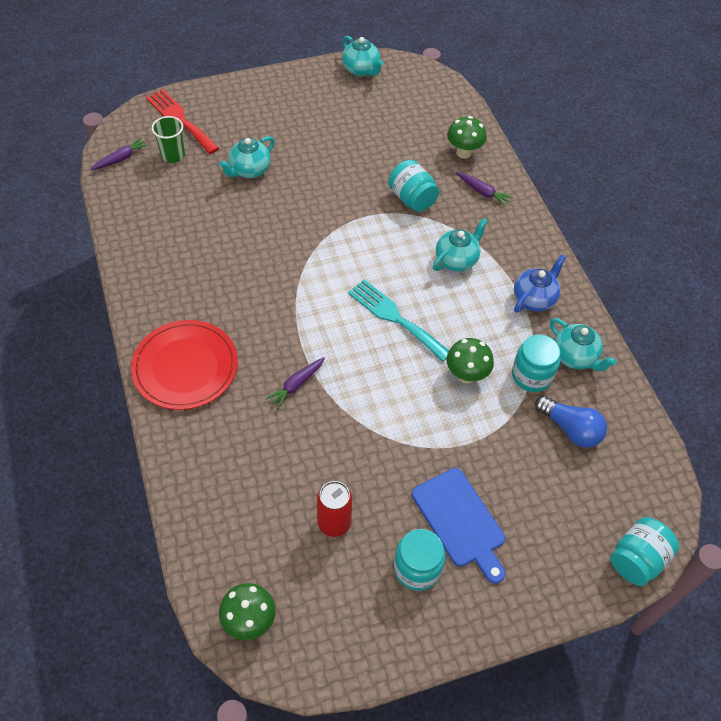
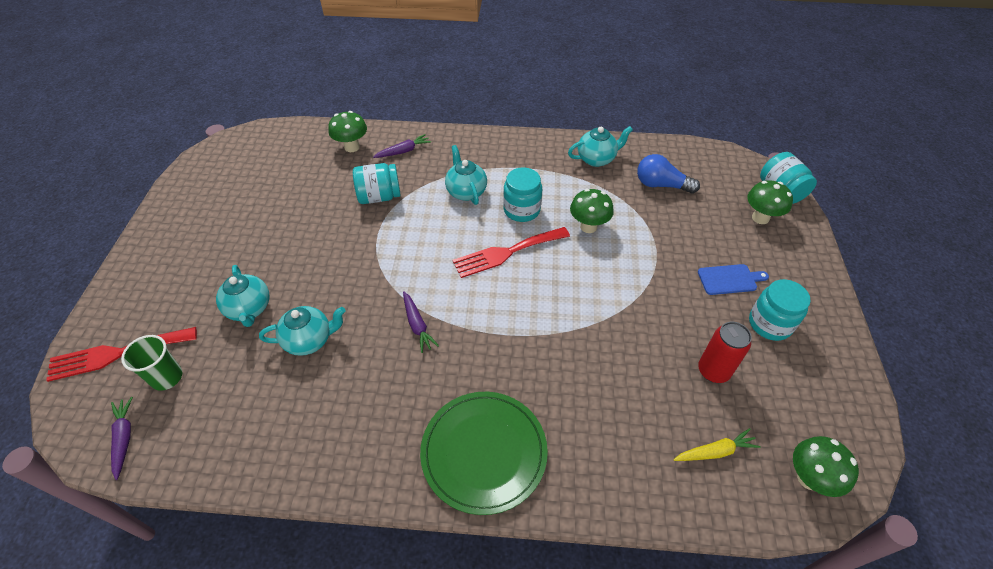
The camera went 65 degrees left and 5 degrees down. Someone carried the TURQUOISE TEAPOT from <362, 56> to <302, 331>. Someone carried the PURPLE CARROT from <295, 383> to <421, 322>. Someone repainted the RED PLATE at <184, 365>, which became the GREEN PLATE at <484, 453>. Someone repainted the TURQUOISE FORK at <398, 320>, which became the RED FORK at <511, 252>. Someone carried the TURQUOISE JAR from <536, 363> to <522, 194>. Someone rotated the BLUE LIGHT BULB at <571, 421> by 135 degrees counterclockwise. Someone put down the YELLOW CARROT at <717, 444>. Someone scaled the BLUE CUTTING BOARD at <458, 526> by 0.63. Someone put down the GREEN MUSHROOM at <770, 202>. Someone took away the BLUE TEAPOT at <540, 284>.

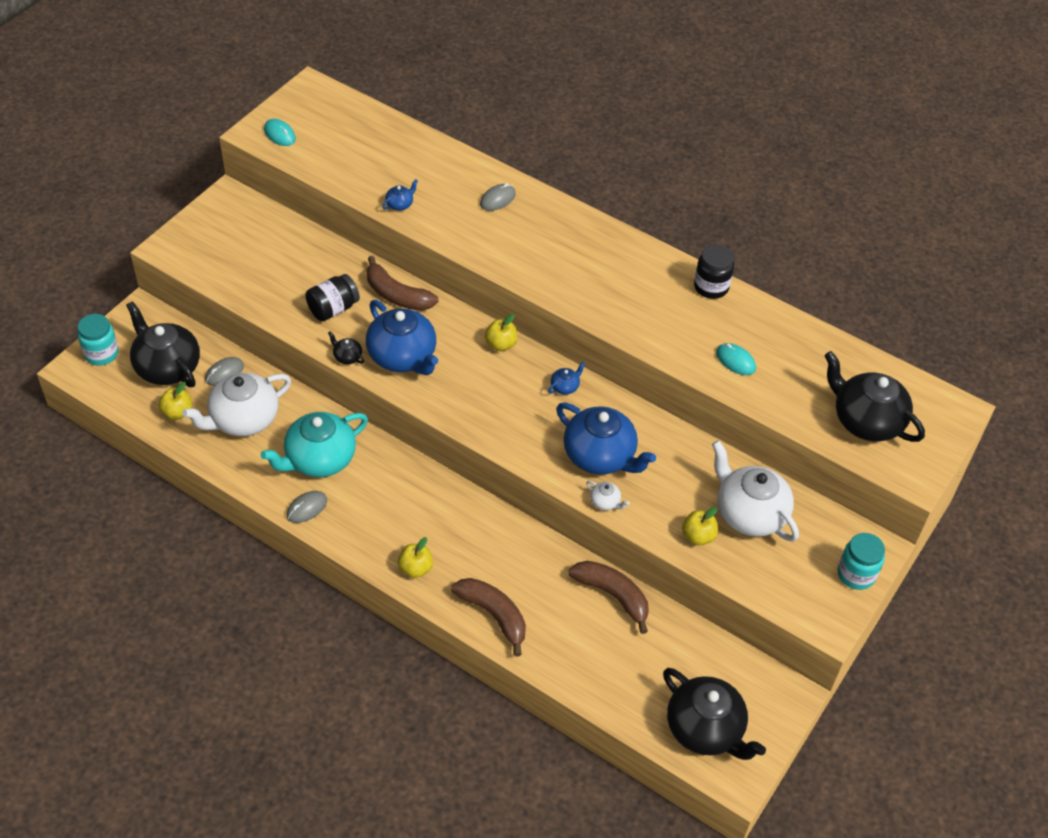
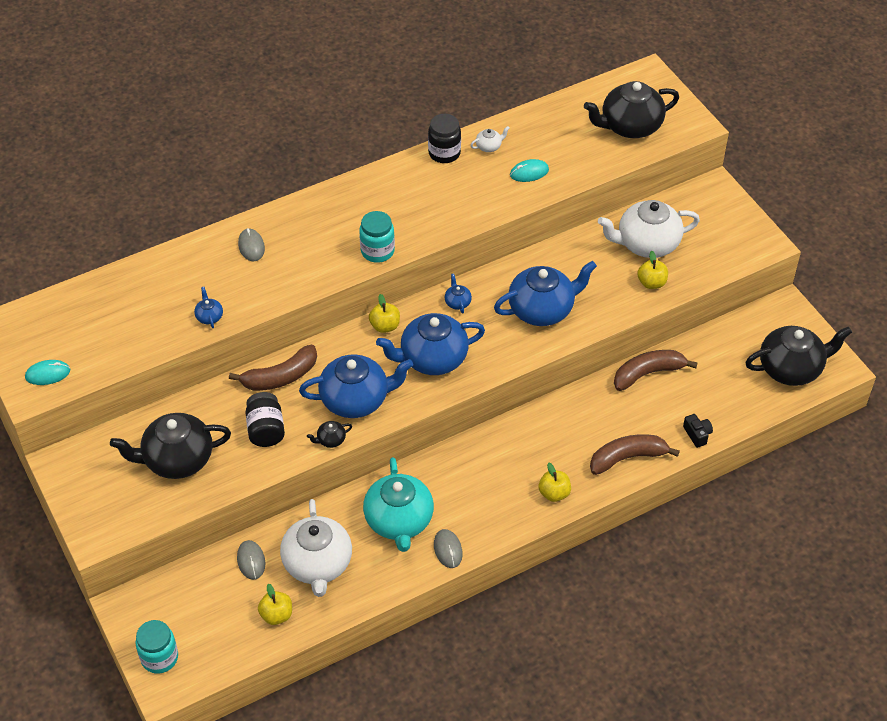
The camera went 60 degrees left and 0 degrees up. Someone carried the BLACK TEAPOT from <163, 344> to <170, 446>. Someone carried the TURQUOISE JAR from <861, 561> to <377, 237>. Someone put down the BLUE TEAPOT at <430, 344>. Someone carried the WHITE TEAPOT from <607, 495> to <490, 139>. Someone put down the BLACK CAMERA at <698, 431>.

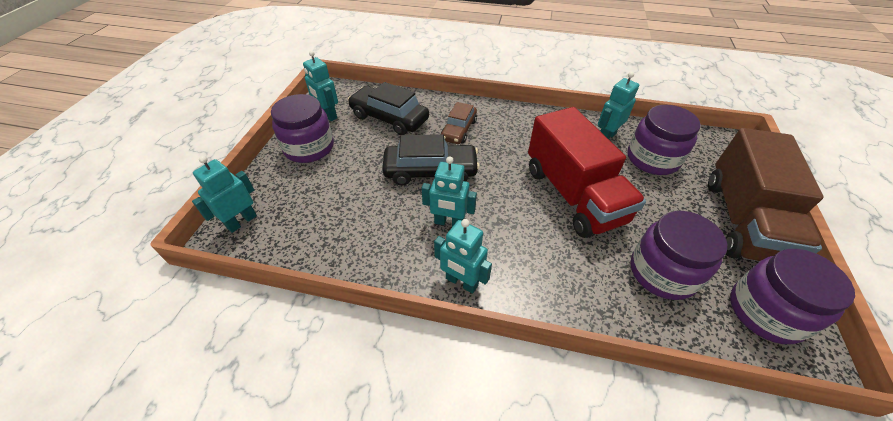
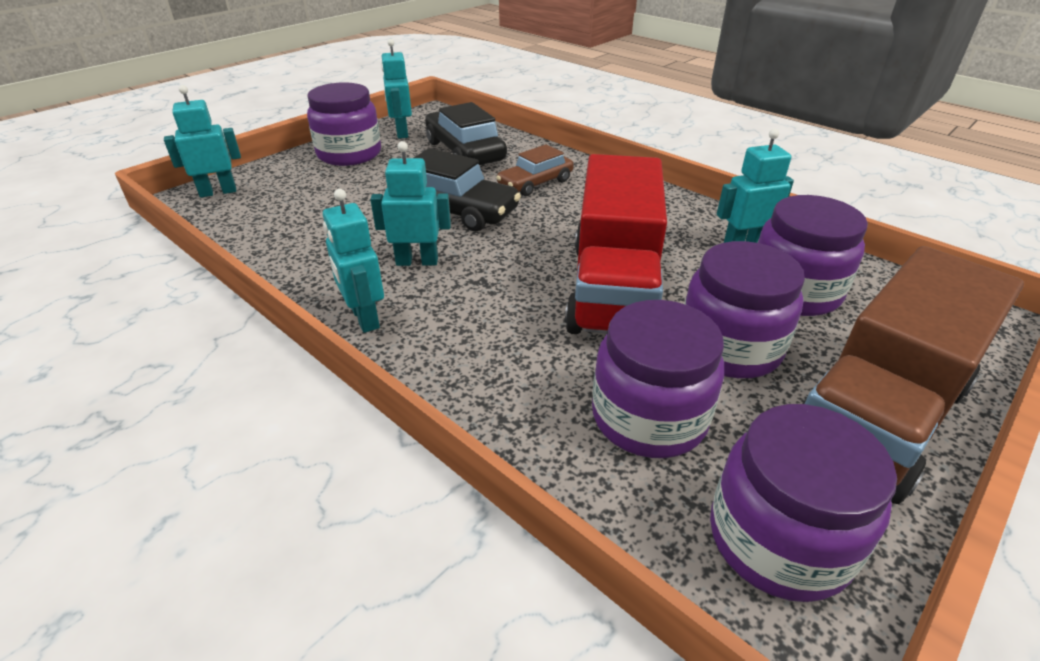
The camera went 30 degrees right and 10 degrees down. Someone rotated the TURQUOISE ROBOT at <449, 191> by 135 degrees clockwise. Someone put down the PURPLE JAR at <744, 309>.

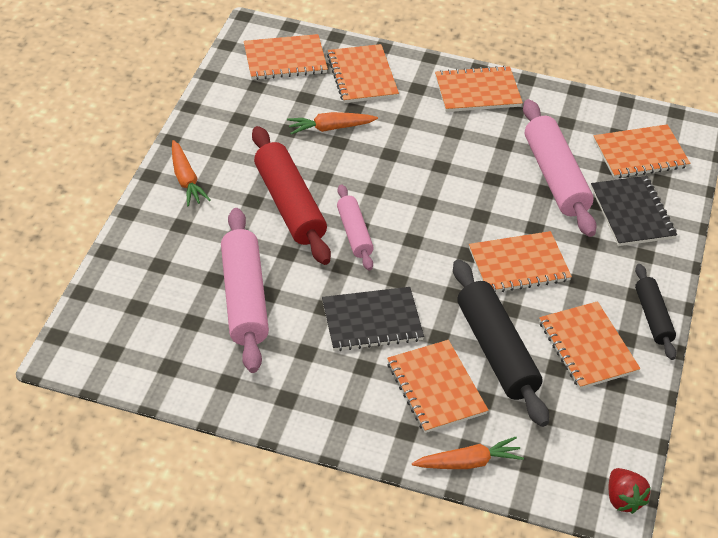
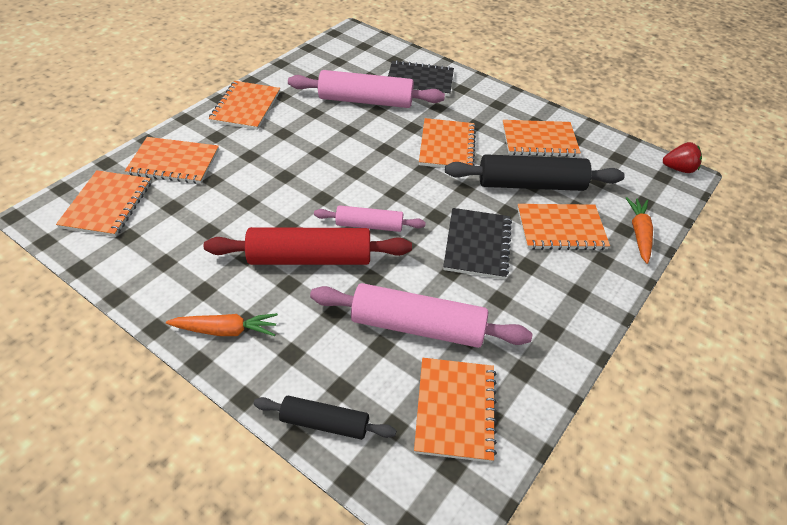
The camera went 70 degrees left and 0 degrees up. Someone carried the BLACK ROLLING PIN from <656, 312> to <325, 418>. Someone carried the ORANGE NOTEBOOK from <641, 151> to <455, 410>. Someone took away the ORANGE CARROT at <332, 123>.

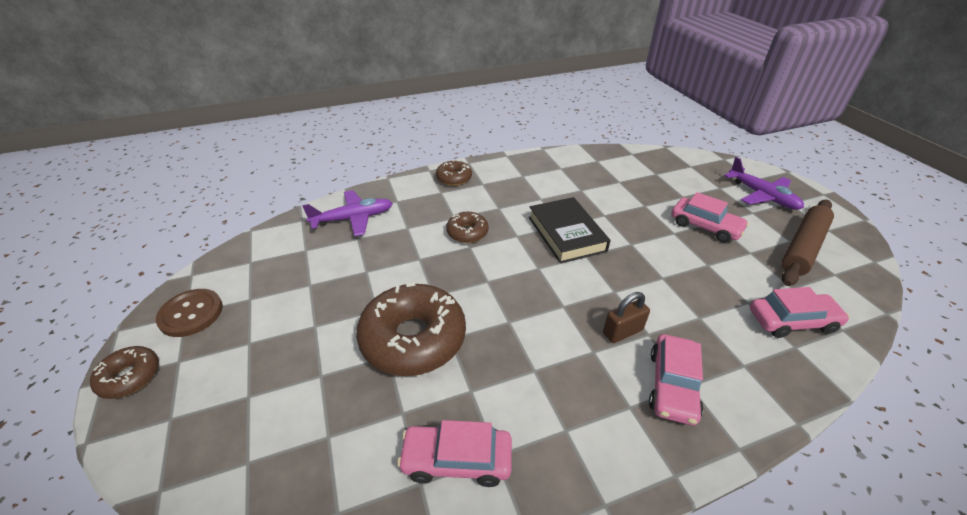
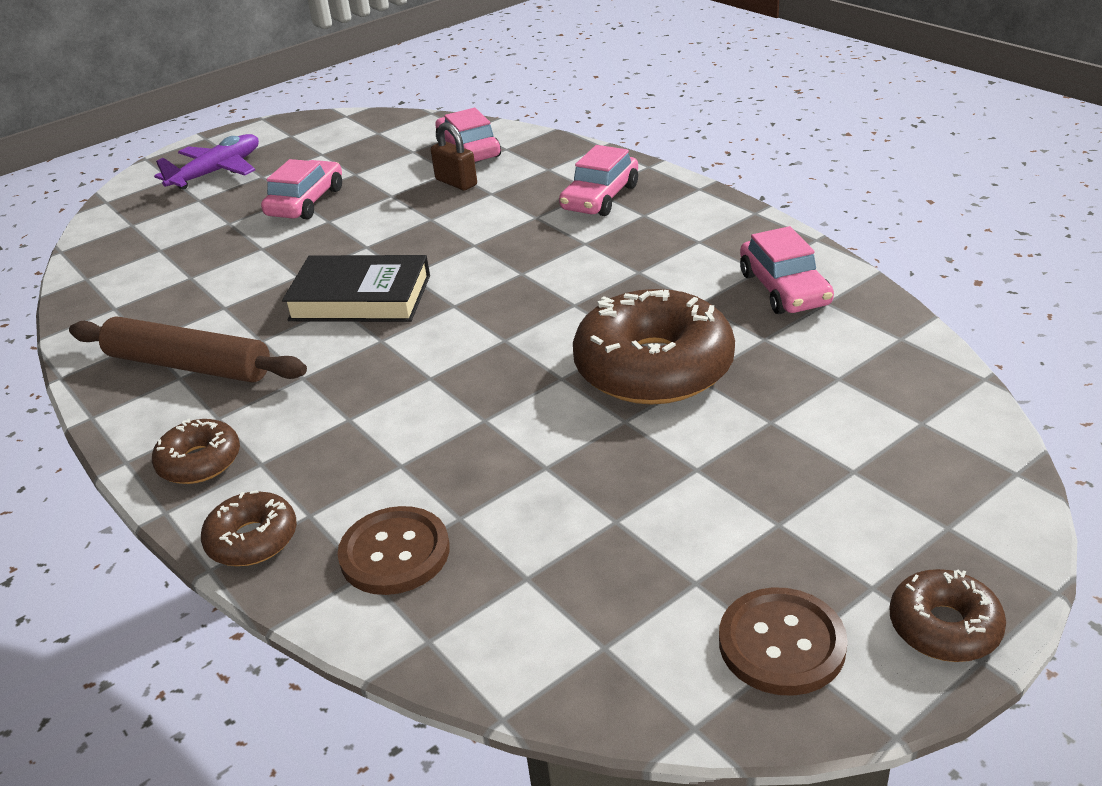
The camera went 105 degrees left and 5 degrees down. Someone carried the BROWN ROLLING PIN from <808, 242> to <188, 349>. Someone carried the BROWN DONUT from <467, 227> to <249, 528>. Someone rotated the BLACK BOOK at <569, 230> by 45 degrees clockwise. Someone swapped the PURPLE PLANE at <347, 213> for the BROWN BUTTON at <393, 550>. Someone carried the BROWN PADLOCK from <626, 317> to <454, 156>. Someone rotated the PINK CAR at <676, 379> by 120 degrees clockwise.

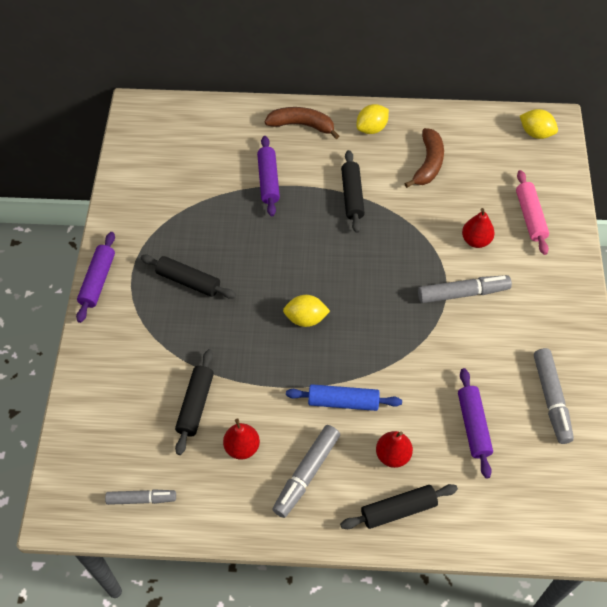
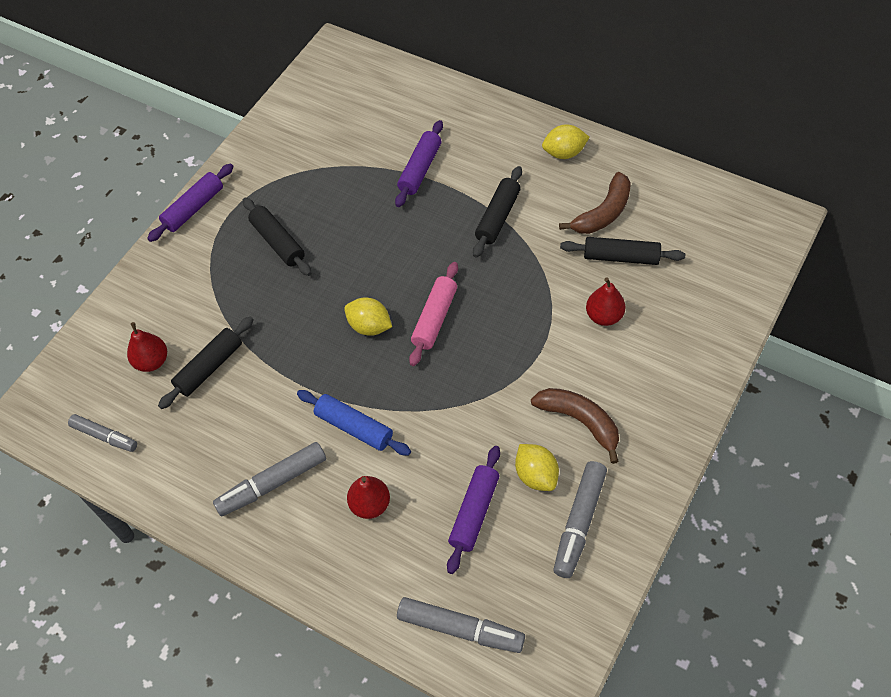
The camera went 30 degrees right and 0 degrees up. Someone carried the RED PEAR from <241, 439> to <147, 347>. Someone carried the GREY MARKER from <465, 289> to <461, 625>. Someone carried the PINK ROLLING PIN from <532, 212> to <433, 314>. Someone carried the YELLOW LEMON from <539, 124> to <537, 467>. Someone carried the BROWN BANANA from <302, 123> to <575, 426>. Someone carried the BLACK ROLLING PIN from <399, 506> to <622, 251>.

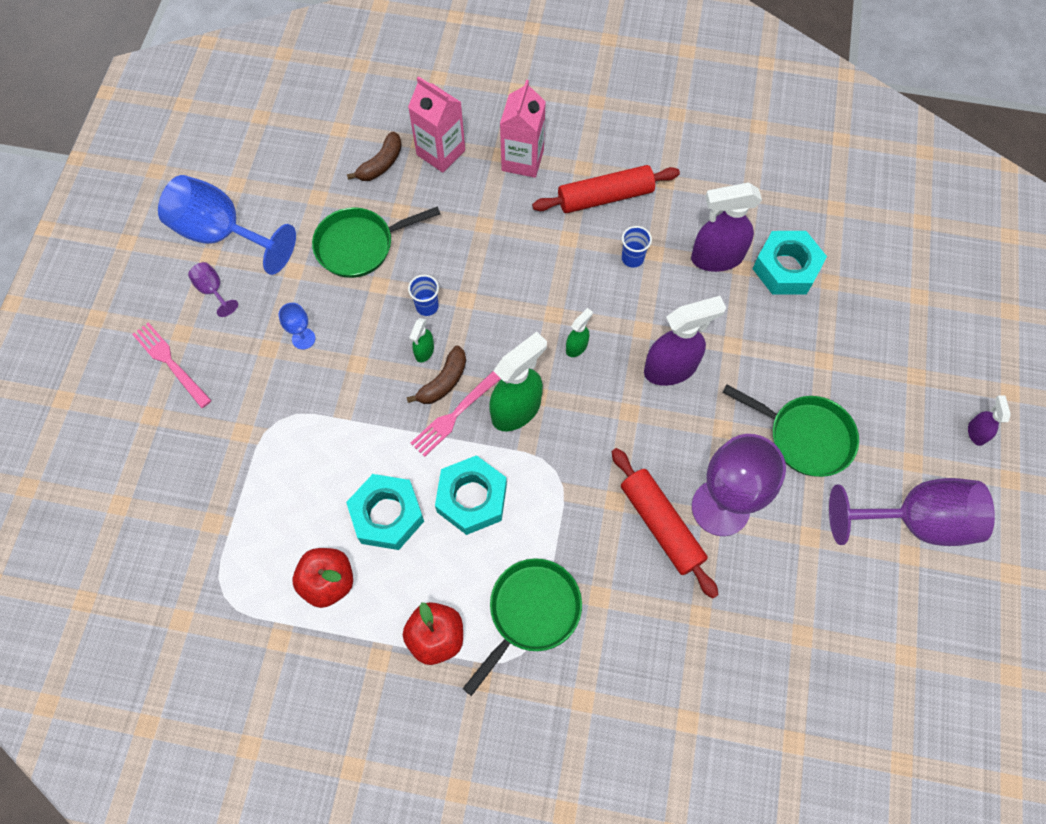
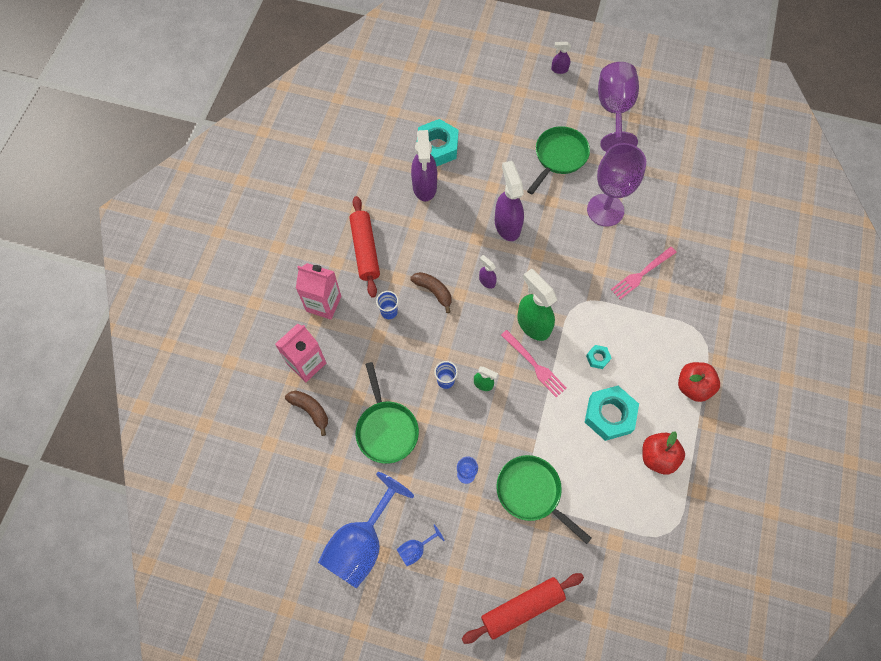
The camera went 85 degrees left and 0 degrees up. Someone carried the BLUE CUP from <637, 247> to <387, 305>. Someone repainted the PURPLE GOBLET at <213, 289>, which became the BLUE GOBLET at <421, 545>. Someone carried the BROWN BANANA from <436, 375> to <430, 292>. Someone carried the RED ROLLING PIN from <665, 523> to <523, 608>. Someone repainted the GREEN SPRAY BOTTLE at <579, 332>, which became the PURPLE SPRAY BOTTLE at <488, 272>. Someone carried the GREEN PAN from <522, 627> to <544, 499>. Someone scaled the TURQUOISE NUT at <471, 495> by 0.46. Someone carried the PINK FORK from <172, 365> to <644, 273>.

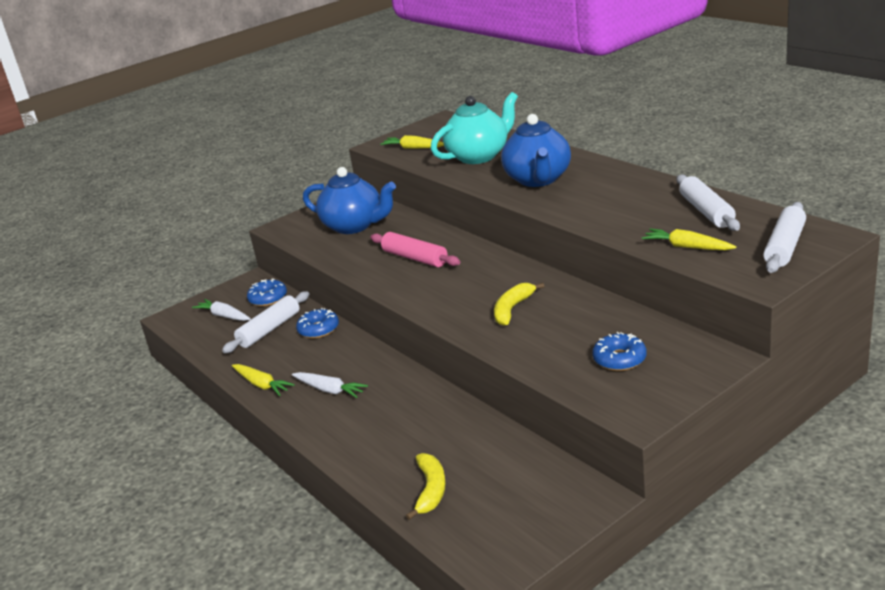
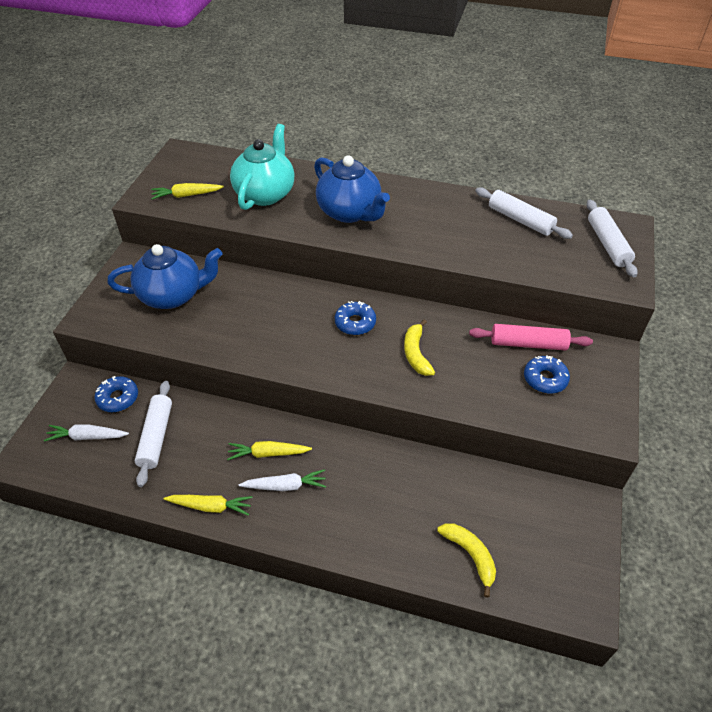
The camera went 40 degrees left and 20 degrees up. Someone carried the YELLOW CARROT from <689, 239> to <269, 450>. Someone carried the BLUE DONUT from <317, 323> to <355, 318>. Someone carried the PINK ROLLING PIN from <415, 249> to <531, 337>.

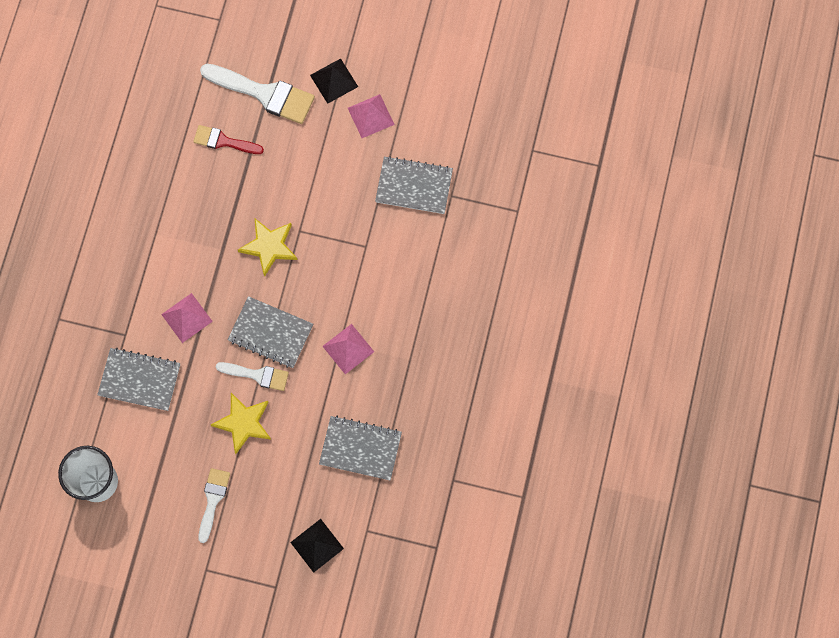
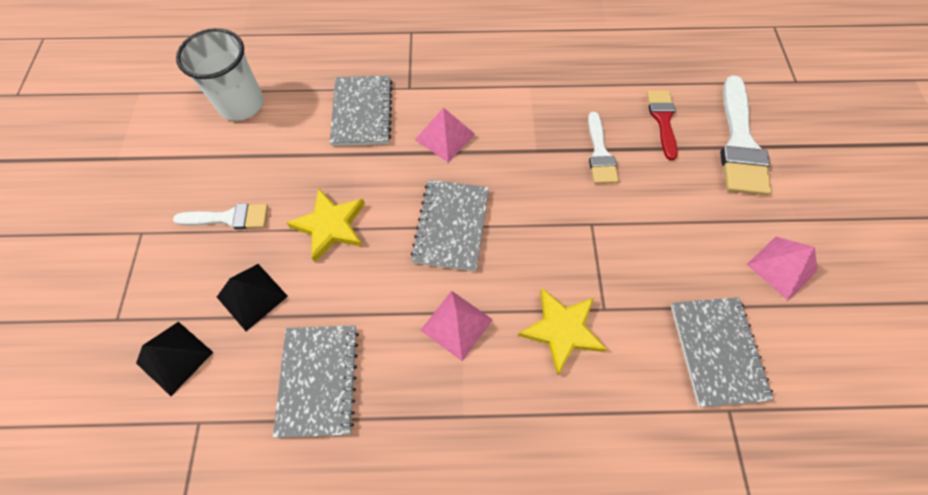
The camera went 75 degrees right and 10 degrees down. Someone carried the BLACK PYRAMID from <334, 81> to <252, 297>. Someone carried the YELLOW STAR from <268, 248> to <562, 331>. Someone carried the WHITE BRUSH from <252, 376> to <603, 148>.

